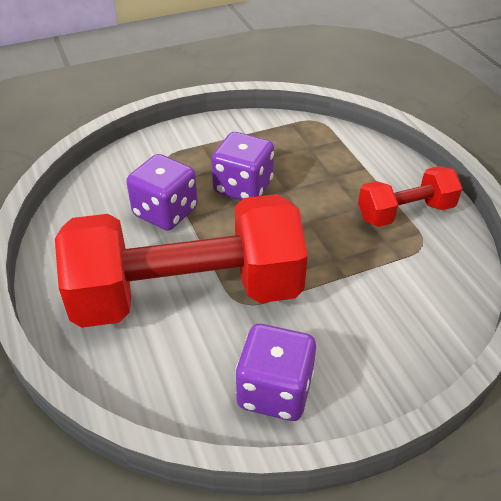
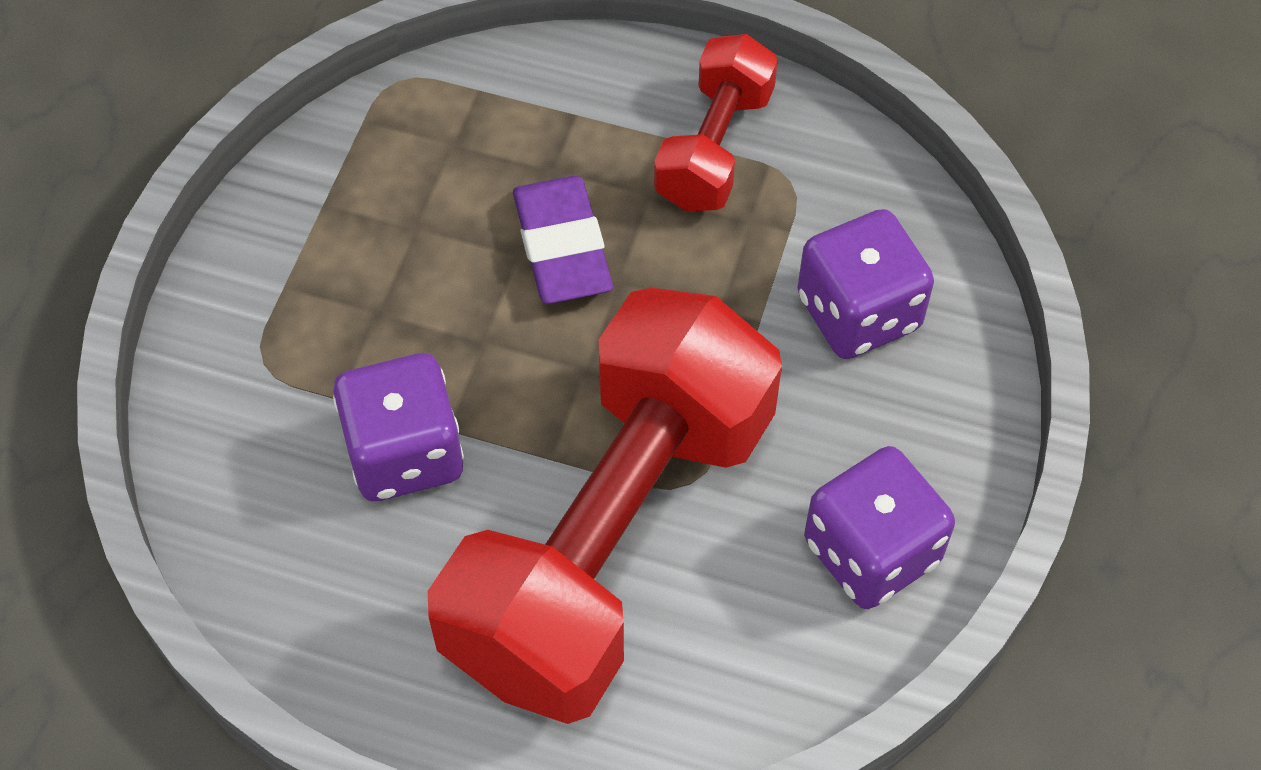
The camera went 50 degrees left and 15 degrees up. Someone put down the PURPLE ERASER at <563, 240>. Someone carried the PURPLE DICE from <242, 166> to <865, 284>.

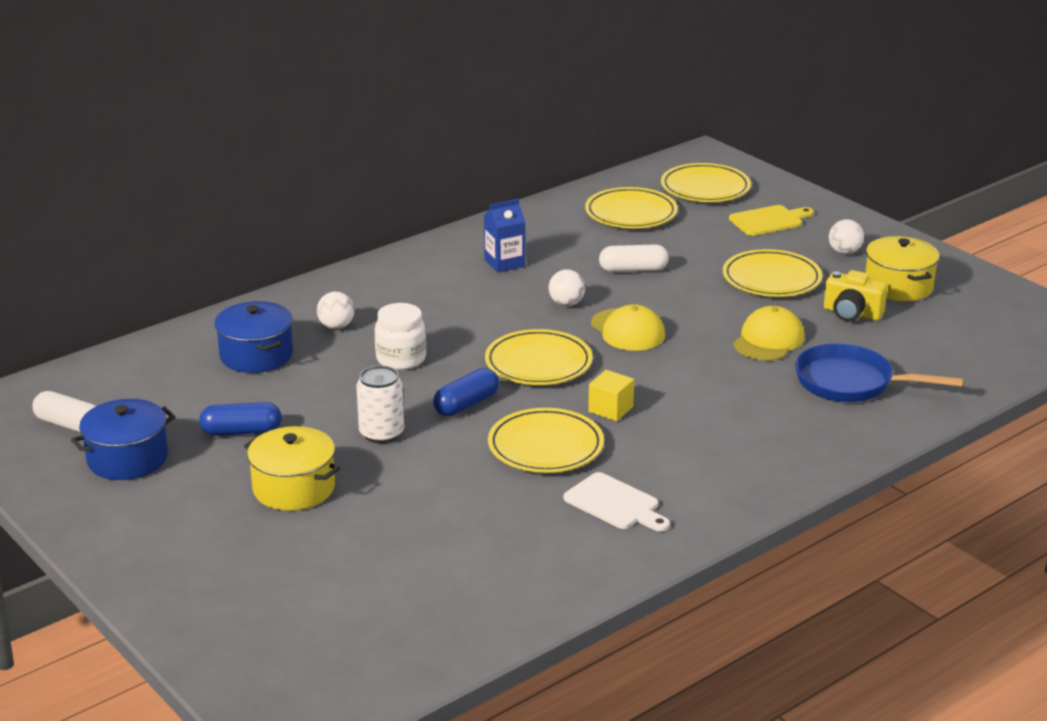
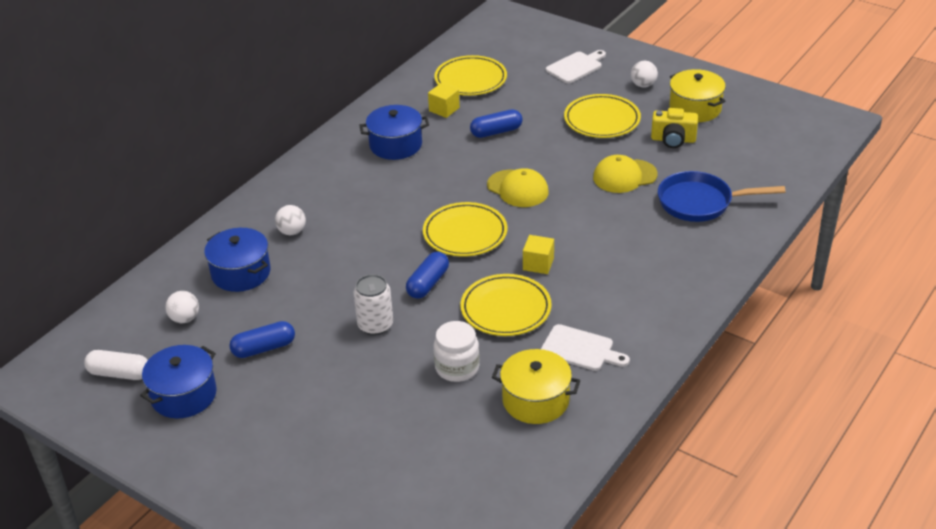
The camera went 15 degrees left and 10 degrees up. Someone carried the WHITE BALL from <567, 287> to <182, 307>. Someone swapped the BLUE CARTON at <504, 236> for the BLUE POT at <394, 132>. Someone put down the YELLOW CUBE at <444, 100>. Someone carried the WHITE JAR from <400, 336> to <457, 351>. Someone repainted the WHITE CAPSULE at <634, 258>, which became the BLUE CAPSULE at <496, 123>. Someone carried the YELLOW POT from <292, 468> to <536, 386>. Someone repainted the YELLOW CUTTING BOARD at <771, 220>, which became the WHITE CUTTING BOARD at <576, 66>. Someone rotated the YELLOW CAP at <768, 333> by 120 degrees counterclockwise. Someone took away the YELLOW PLATE at <706, 182>.

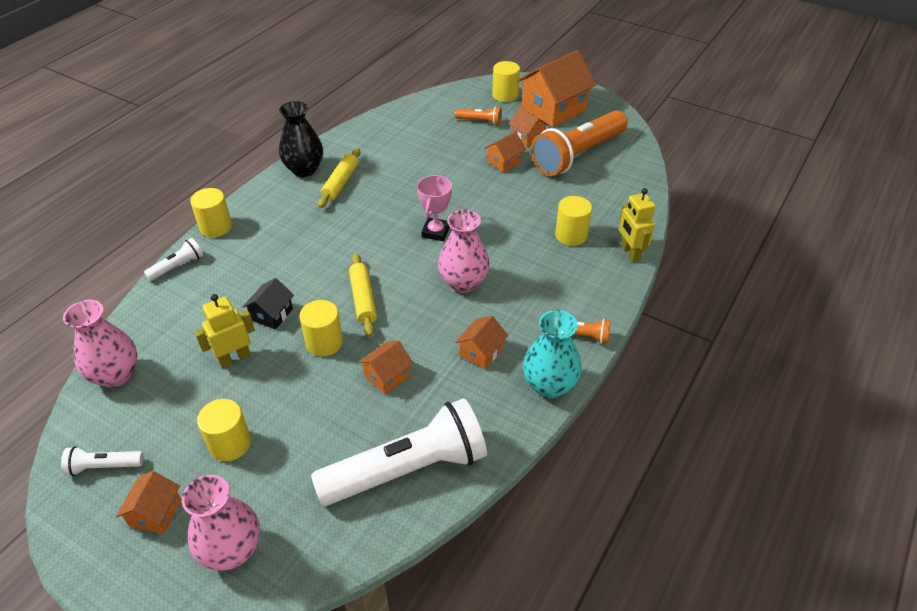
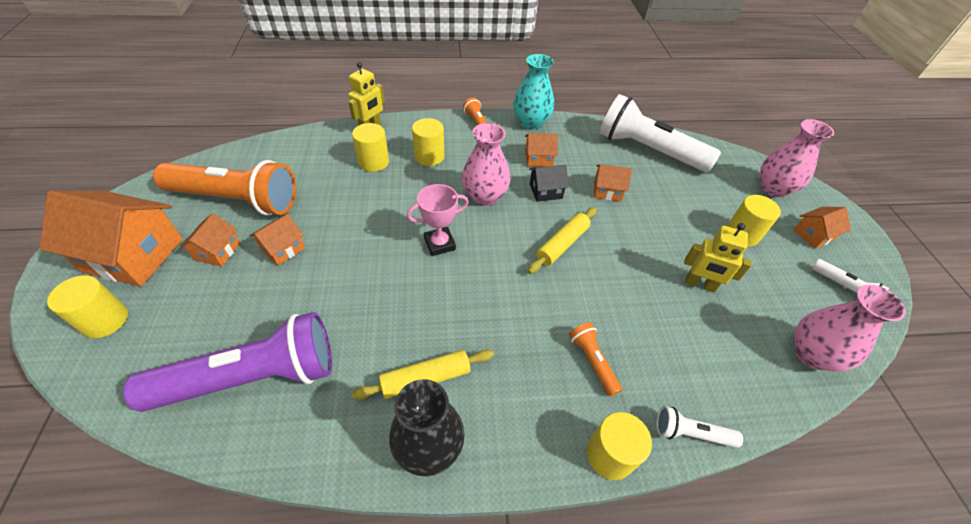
The camera went 130 degrees left and 5 degrees up. Someone put down the PURPLE FLASHLIGHT at <227, 362>. Someone rotated the ORANGE HOUSE at <505, 152> by 60 degrees counterclockwise. Someone carried the YELLOW CYLINDER from <321, 328> to <428, 142>. Someone carried the BLACK HOUSE from <268, 304> to <549, 183>. Someone carried the ORANGE FLASHLIGHT from <478, 115> to <595, 359>.

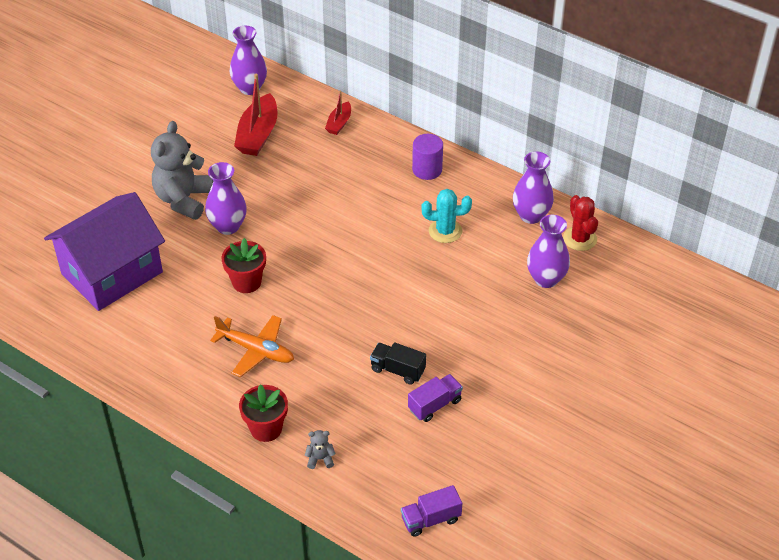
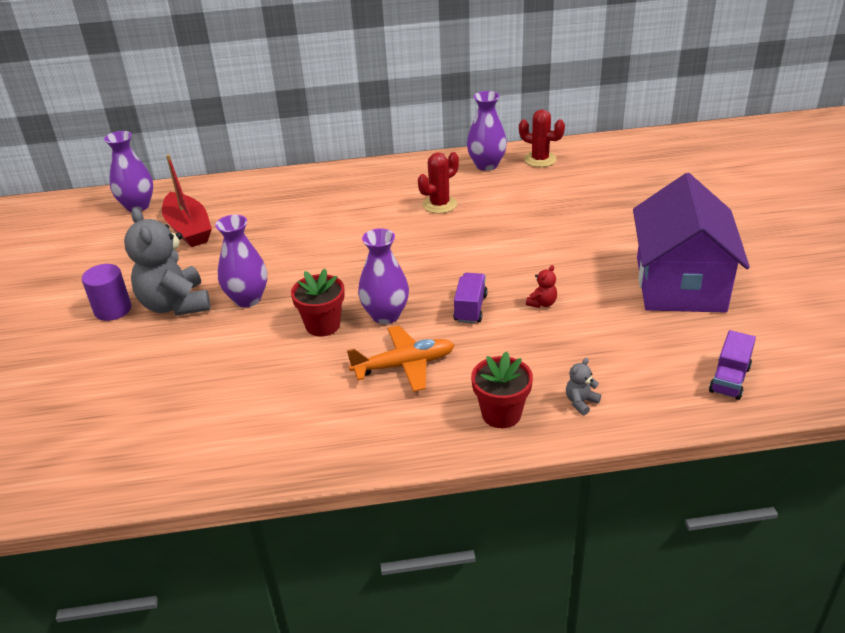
The camera went 40 degrees left and 10 degrees down. Someone carried the PURPLE CYLINDER from <427, 157> to <106, 292>. Someone carried the PURPLE VASE from <548, 251> to <383, 276>. Someone repainted the TURQUOISE CACTUS at <447, 216>, which became the RED CACTUS at <438, 183>. Someone carried the PURPLE TRUCK from <435, 398> to <470, 298>. Someone swapped the BLACK TRUCK at <398, 363> for the RED TEDDY BEAR at <541, 286>. Someone carried the PURPLE HOUSE from <104, 251> to <691, 243>. Someone took away the RED BOAT at <338, 113>.

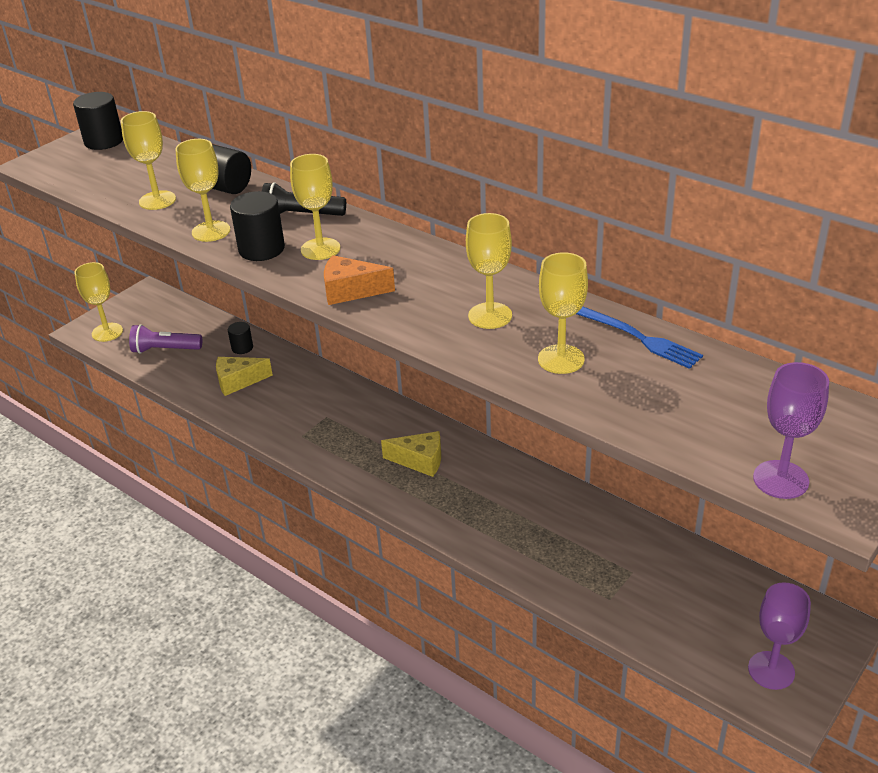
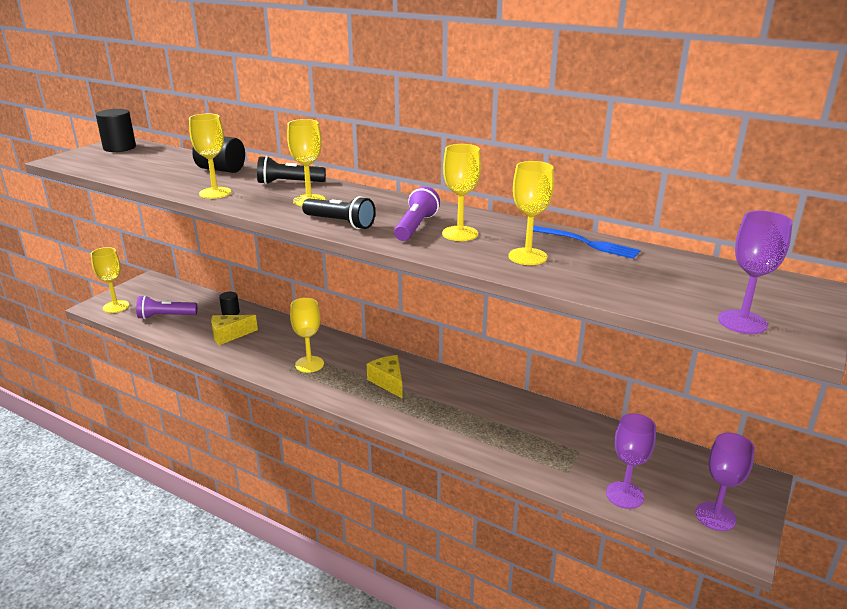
The camera went 10 degrees left and 10 degrees down. Someone carried the YELLOW GOBLET from <148, 160> to <307, 335>. Someone swapped the ORANGE CHEESE at <359, 280> for the BLACK FLASHLIGHT at <338, 212>. Someone rotated the YELLOW CHEESE at <411, 454> by 120 degrees counterclockwise. Someone put down the PURPLE FLASHLIGHT at <417, 213>. Someone put down the PURPLE GOBLET at <631, 461>. Someone took away the BLACK CYLINDER at <257, 226>.

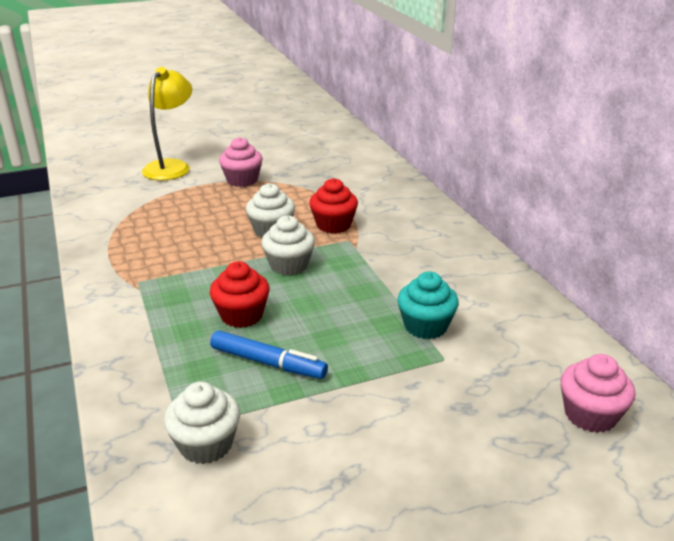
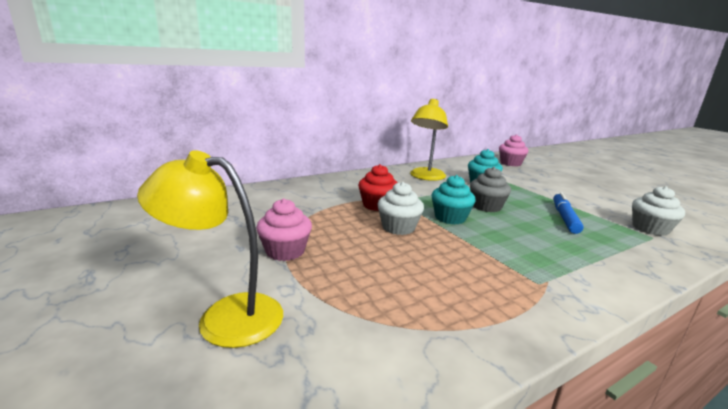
The camera went 100 degrees left and 10 degrees down. Someone put down the YELLOW LAMP at <429, 140>. Someone repainted the WHITE CUPCAKE at <288, 246>, which became the TURQUOISE CUPCAKE at <453, 199>. Someone put down the GREY CUPCAKE at <490, 189>. Someone took away the RED CUPCAKE at <239, 294>.

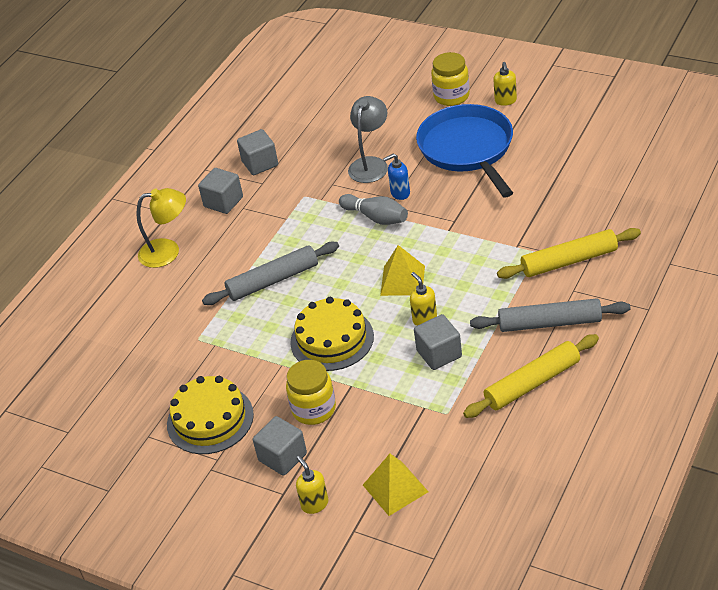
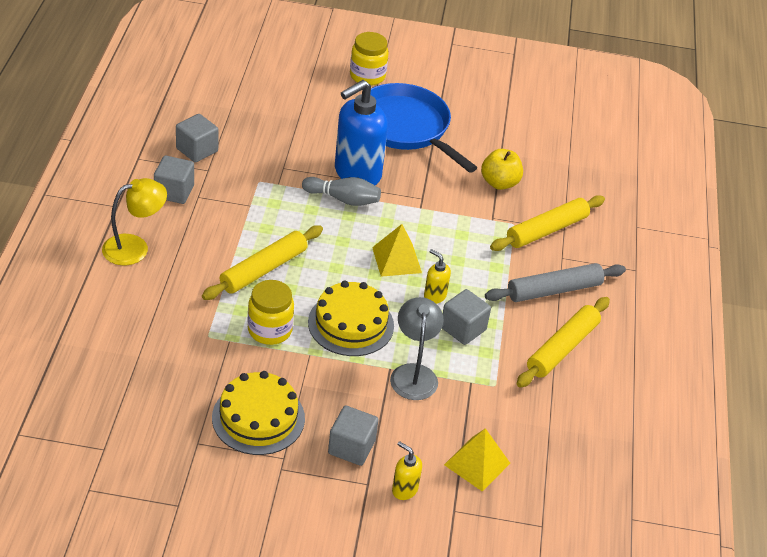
The camera went 30 degrees left and 0 degrees up. Someone repainted the GREY ROLLING PIN at <270, 273>, which became the YELLOW ROLLING PIN at <262, 262>. Someone carried the YELLOW JAR from <311, 392> to <270, 312>. Someone scaled the BLUE SOAP DISPENSER at <396, 176> by 2.24. Someone carried the GREY LAMP from <368, 139> to <417, 348>. Someone put down the YELLOW APPLE at <502, 169>. Someone took away the YELLOW SOAP DISPENSER at <505, 84>.

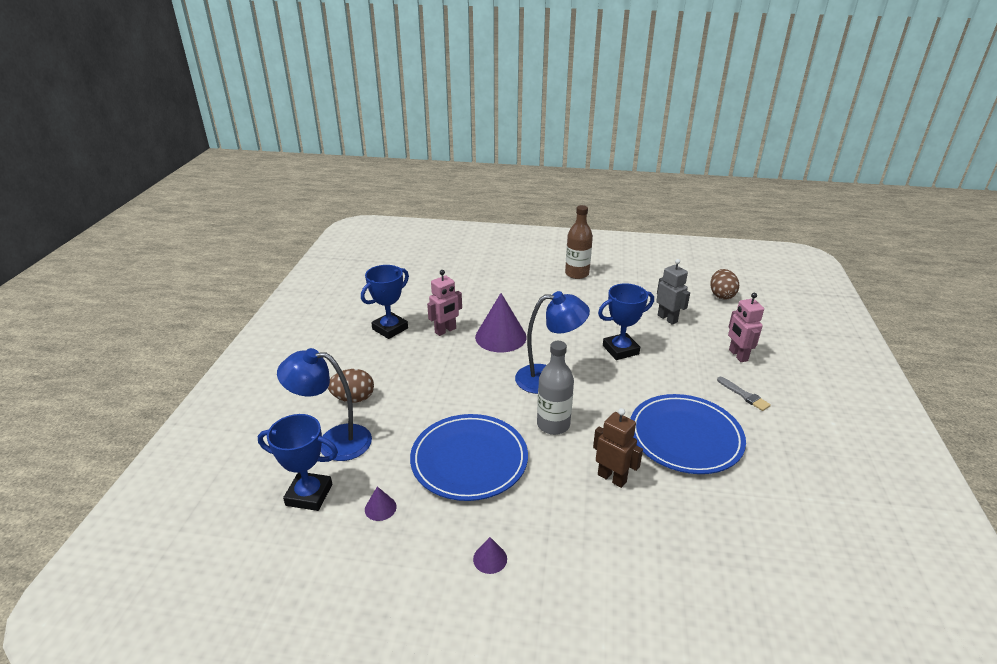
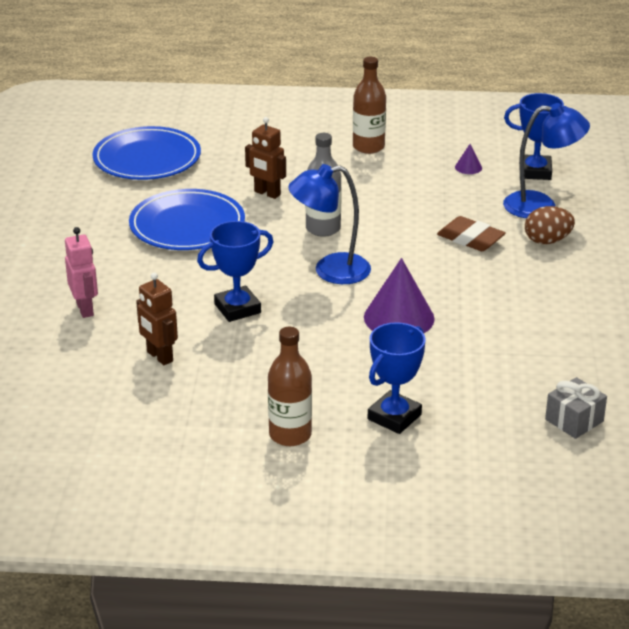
The camera went 175 degrees right and 0 degrees up. Someone carried the BLUE PLATE from <469, 457> to <147, 153>. Someone repainted the GREY ROBOT at <673, 292>, which became the BROWN ROBOT at <157, 318>. Someone swapped the PURPLE CONE at <490, 555> for the BROWN BOTTLE at <369, 105>. Someone carried the BLUE TROPHY from <385, 302> to <397, 378>. Someone put down the BROWN ERASER at <471, 233>. Someone put down the GREY GIFT at <576, 408>. Someone took away the PINK ROBOT at <444, 303>. Someone took away the BROWN EGG at <724, 284>. Someone took away the GREY BRUSH at <744, 394>.

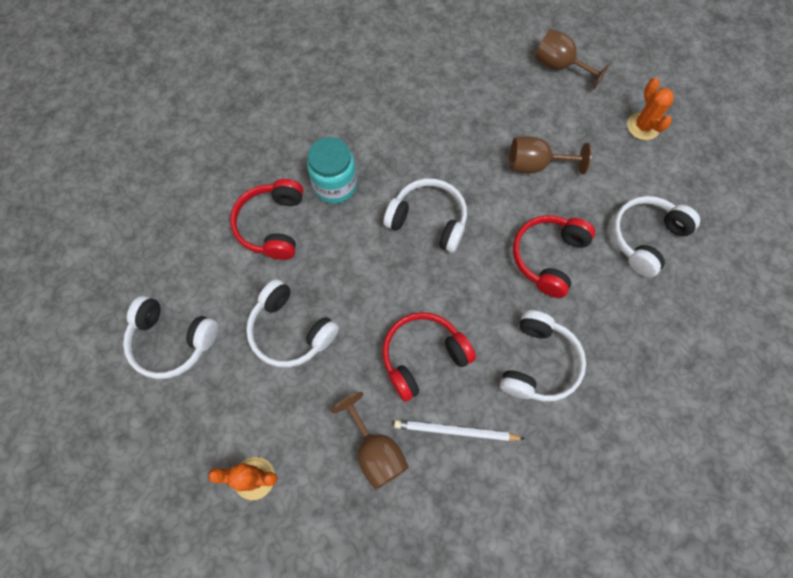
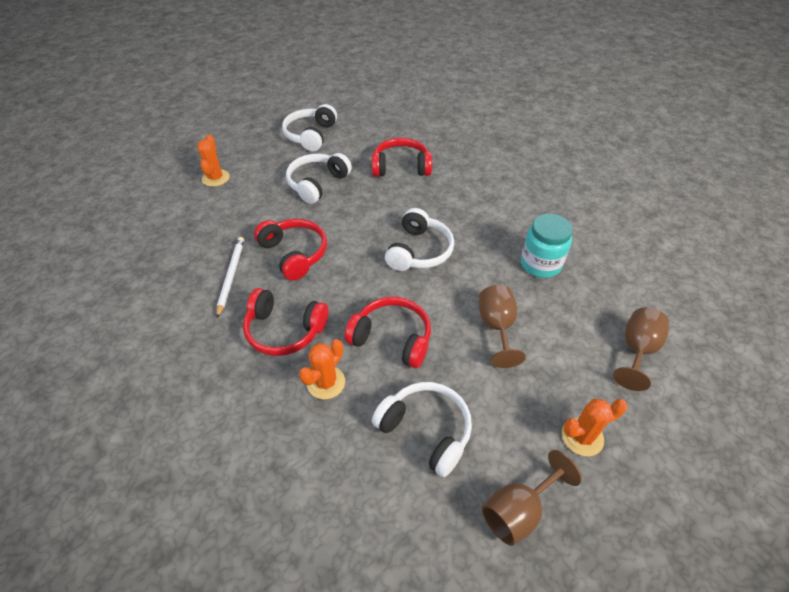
The camera went 85 degrees right and 20 degrees down. Someone repainted the WHITE HEADPHONES at <543, 355>, which became the RED HEADPHONES at <286, 322>. Someone put down the ORANGE CACTUS at <322, 369>. Someone carried the BROWN GOBLET from <370, 441> to <532, 498>. Someone carried the TURQUOISE JAR from <332, 170> to <547, 246>.

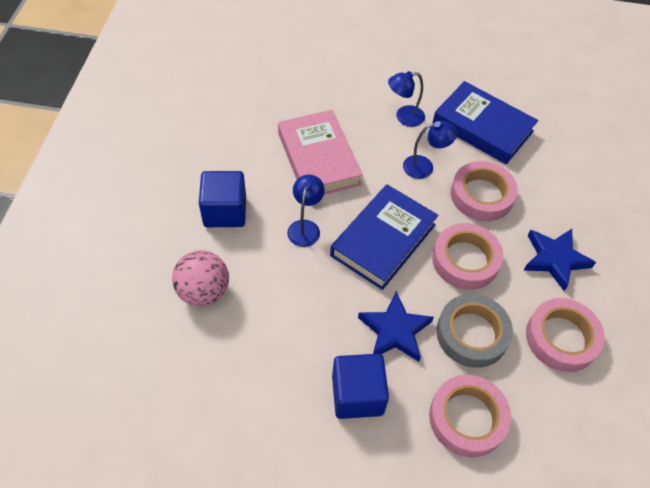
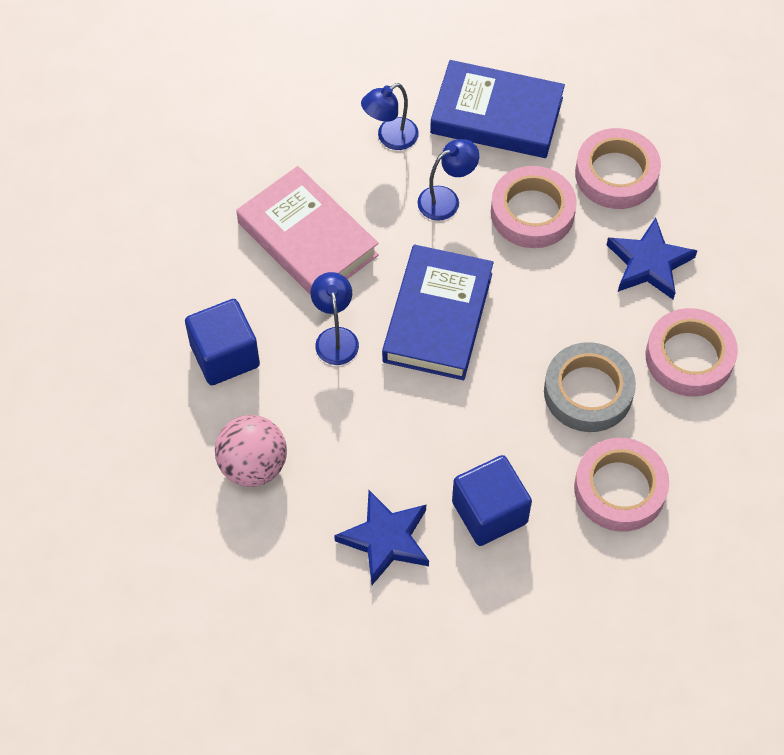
The camera went 20 degrees left and 5 degrees up. Someone carried the BLUE STAR from <396, 326> to <381, 537>. Someone carried the PINK TAPE from <467, 256> to <618, 168>.

